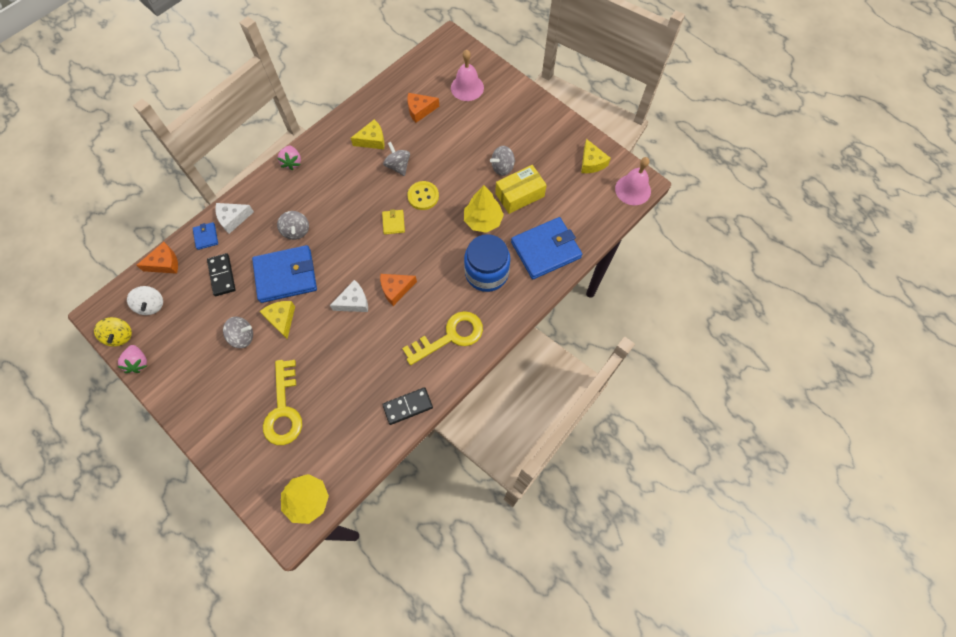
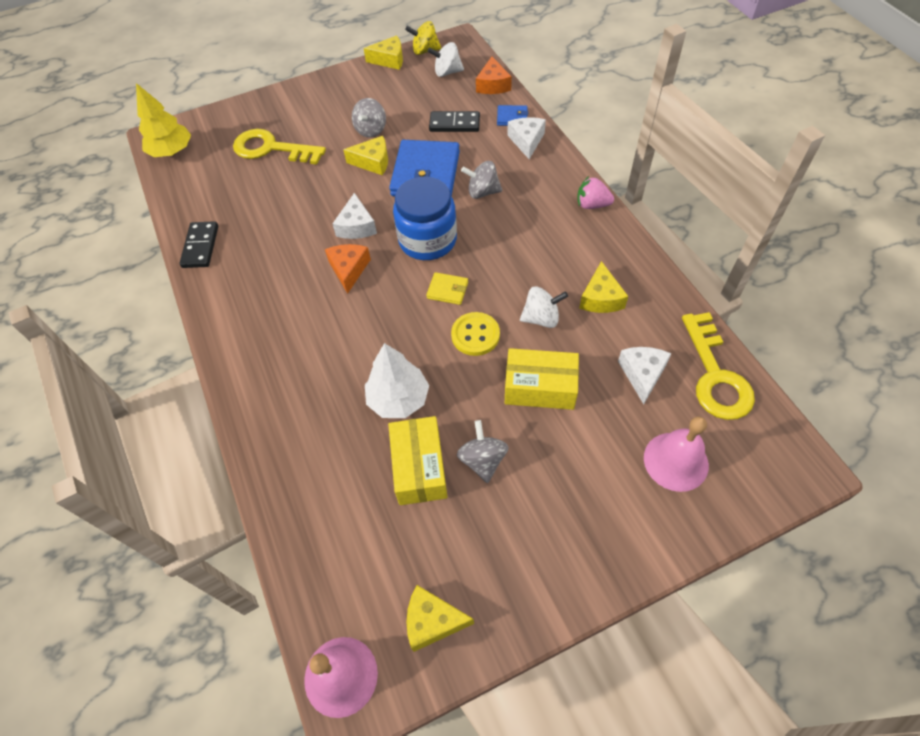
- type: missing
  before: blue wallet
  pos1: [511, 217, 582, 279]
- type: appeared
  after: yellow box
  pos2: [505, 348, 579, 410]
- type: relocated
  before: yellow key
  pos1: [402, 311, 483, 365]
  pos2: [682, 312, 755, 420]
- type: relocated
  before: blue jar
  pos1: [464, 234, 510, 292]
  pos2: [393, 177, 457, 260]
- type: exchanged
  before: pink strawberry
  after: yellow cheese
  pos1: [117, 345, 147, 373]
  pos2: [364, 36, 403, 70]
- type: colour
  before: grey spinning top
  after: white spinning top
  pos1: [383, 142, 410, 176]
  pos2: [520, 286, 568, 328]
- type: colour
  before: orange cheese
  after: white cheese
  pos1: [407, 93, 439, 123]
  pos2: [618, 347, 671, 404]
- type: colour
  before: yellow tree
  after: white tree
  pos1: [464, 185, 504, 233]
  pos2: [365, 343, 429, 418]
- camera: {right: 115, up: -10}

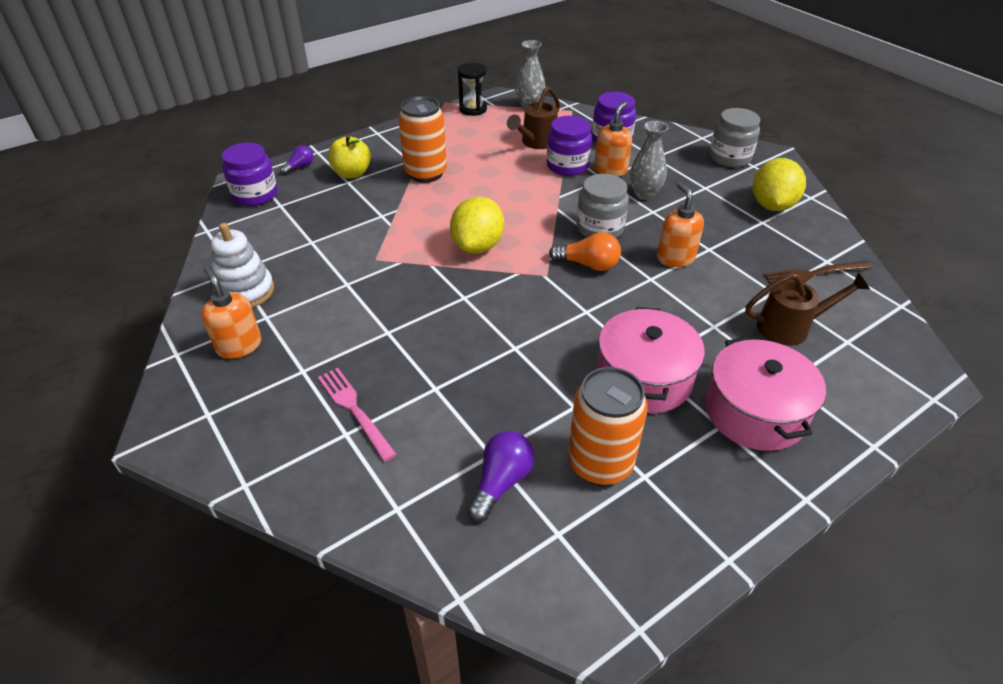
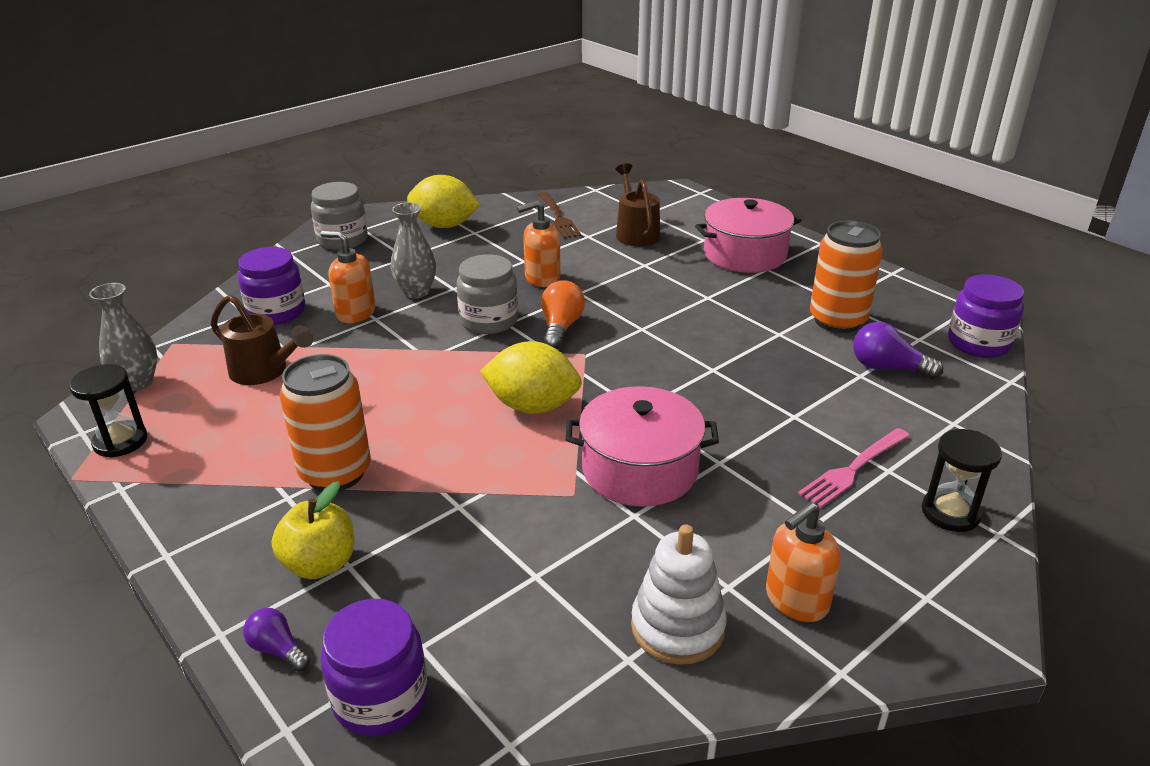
- type: appeared
  after: black hourglass
  pos2: [922, 429, 1002, 532]
- type: relocated
  before: purple jar
  pos1: [547, 116, 592, 176]
  pos2: [948, 274, 1024, 358]
- type: relocated
  before: pink pot
  pos1: [597, 307, 705, 413]
  pos2: [566, 386, 719, 507]
- camera: {right: -95, up: -10}

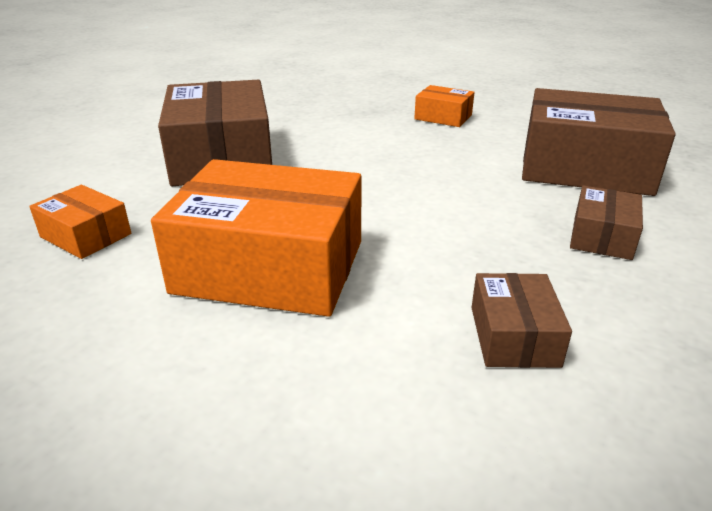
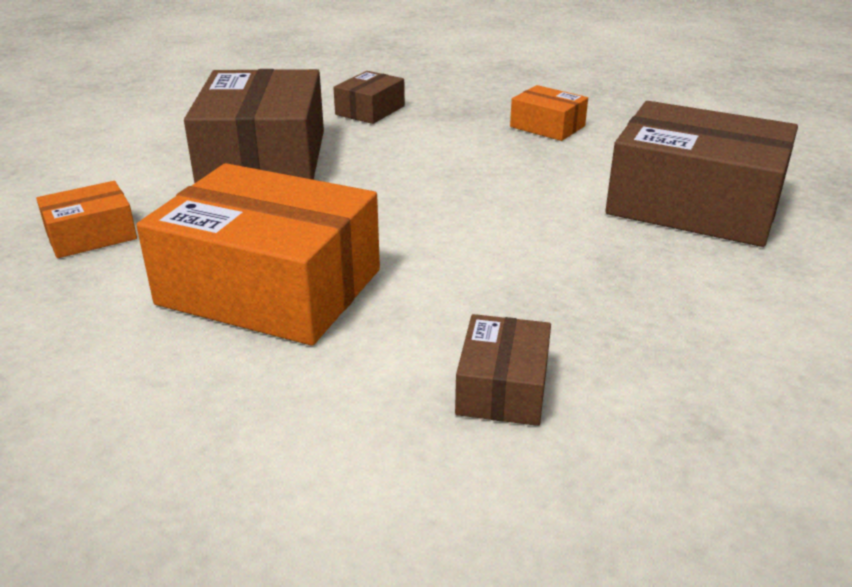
- type: relocated
  before: brown box
  pos1: [570, 186, 643, 260]
  pos2: [333, 71, 405, 124]
- type: spun
  before: orange box
  pos1: [29, 185, 131, 259]
  pos2: [36, 181, 137, 258]
  turn: -75
- camera: {right: 10, up: 0}

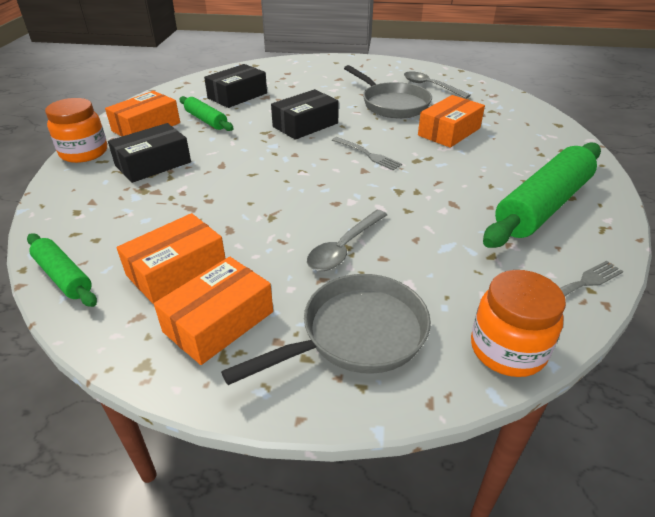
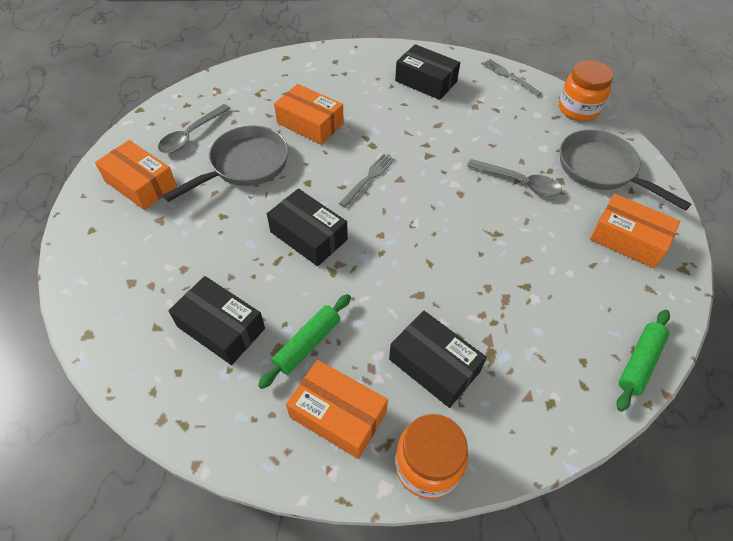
- type: relocated
  before: orange box
  pos1: [117, 213, 226, 304]
  pos2: [95, 140, 177, 210]
- type: exchanged
  before: green rolling pin
  after: black box
  pos1: [483, 142, 601, 248]
  pos2: [395, 44, 460, 100]
- camera: {right: -100, up: 15}

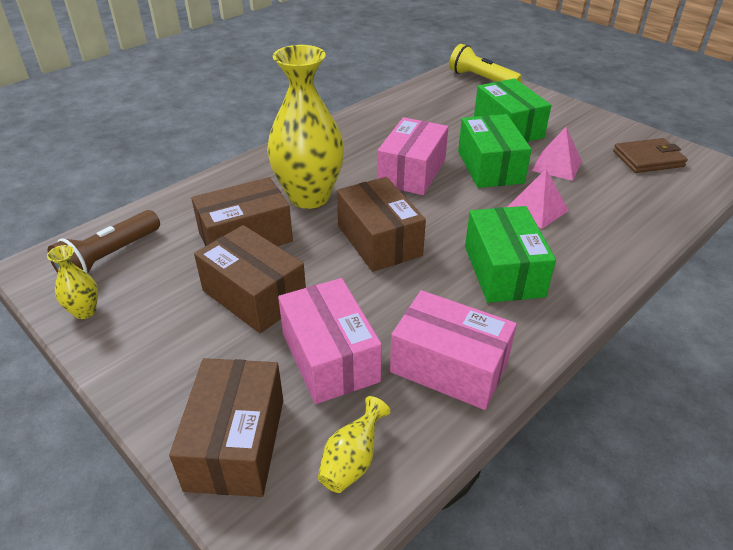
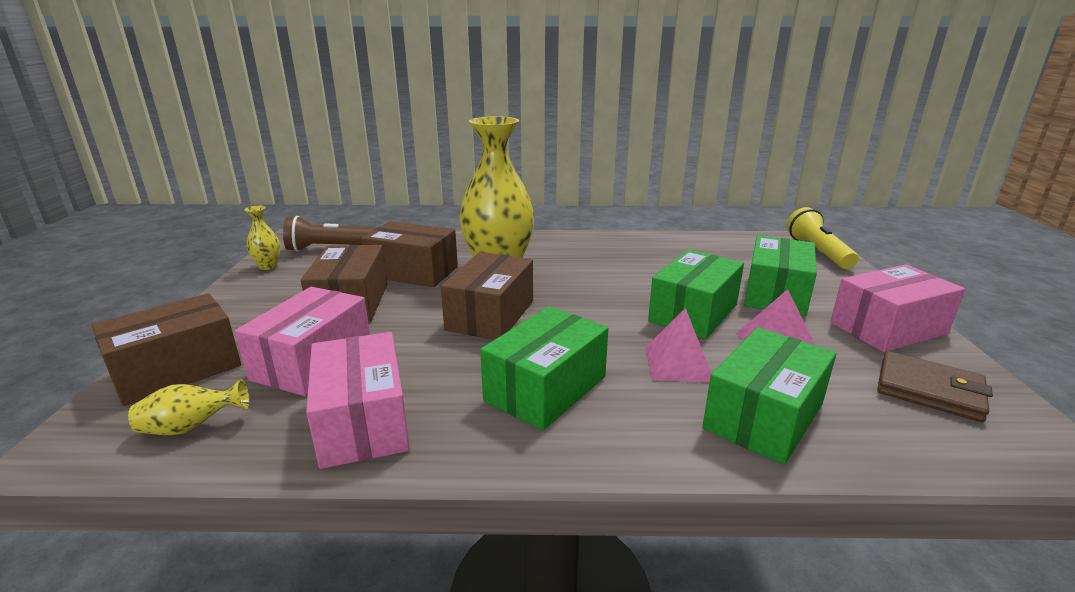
- type: appeared
  after: green box
  pos2: [702, 327, 836, 465]
- type: relocated
  before: pink box
  pos1: [377, 117, 448, 195]
  pos2: [830, 264, 965, 352]
- camera: {right: 45, up: -15}

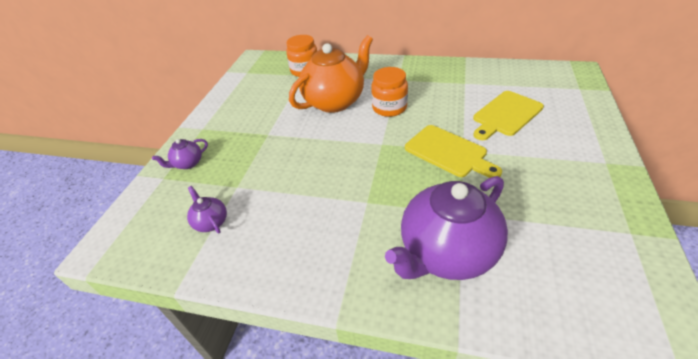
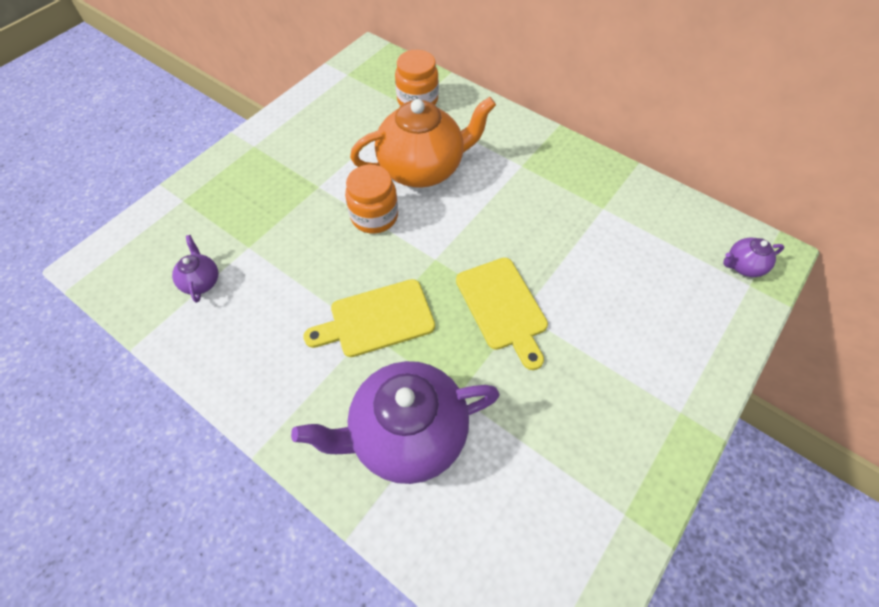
- type: relocated
  before: purple teapot
  pos1: [152, 139, 208, 169]
  pos2: [723, 237, 784, 277]
- type: relocated
  before: orange jar
  pos1: [371, 67, 408, 117]
  pos2: [345, 165, 398, 233]
- type: relocated
  before: yellow cutting board
  pos1: [473, 91, 544, 140]
  pos2: [303, 279, 435, 357]
- camera: {right: 20, up: 15}

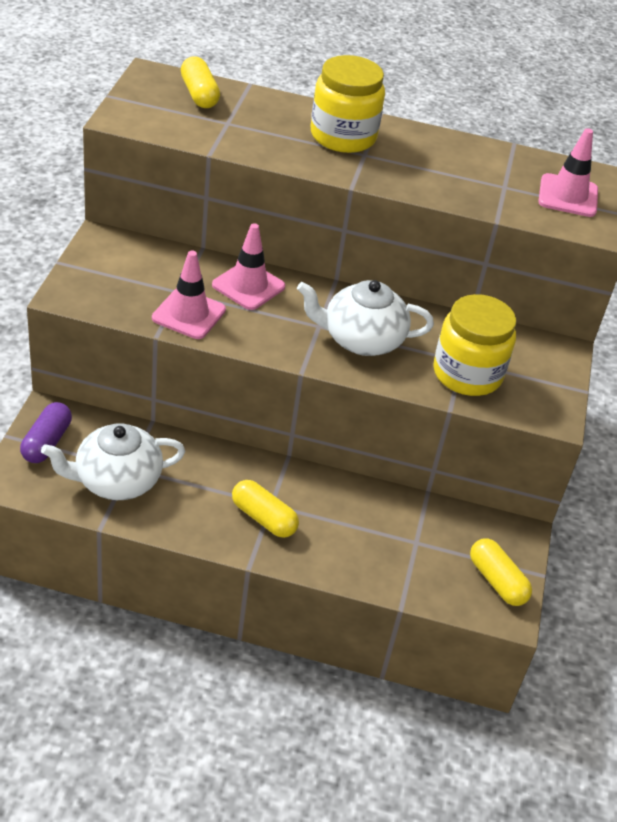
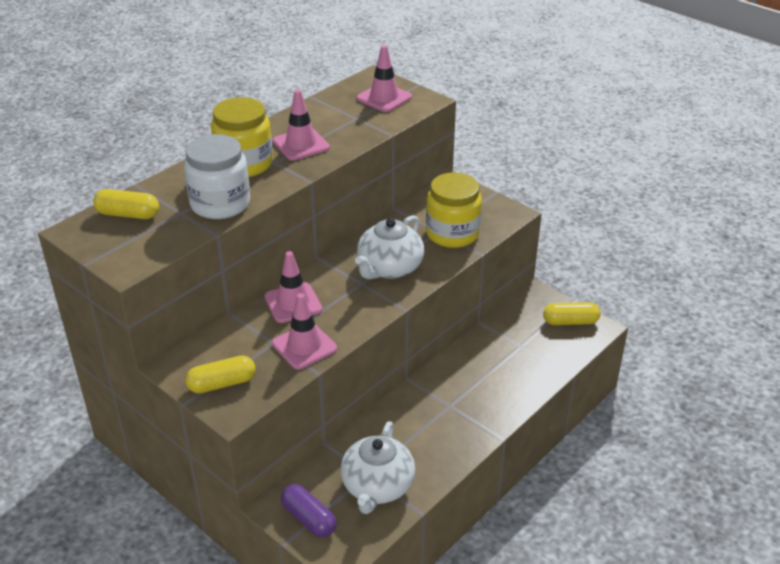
- type: appeared
  after: white jar
  pos2: [184, 134, 250, 219]
- type: appeared
  after: pink traffic cone
  pos2: [273, 90, 330, 161]
- type: relocated
  before: yellow capsule
  pos1: [232, 480, 299, 538]
  pos2: [185, 355, 256, 393]
- camera: {right: -55, up: -5}

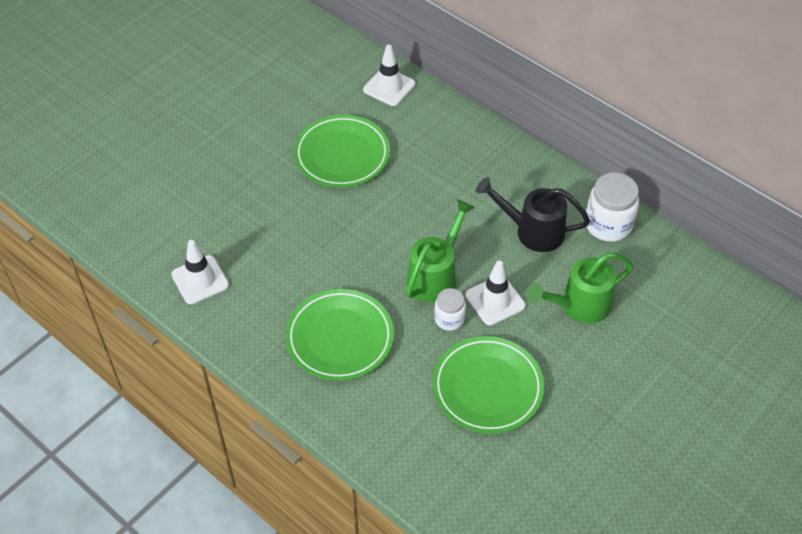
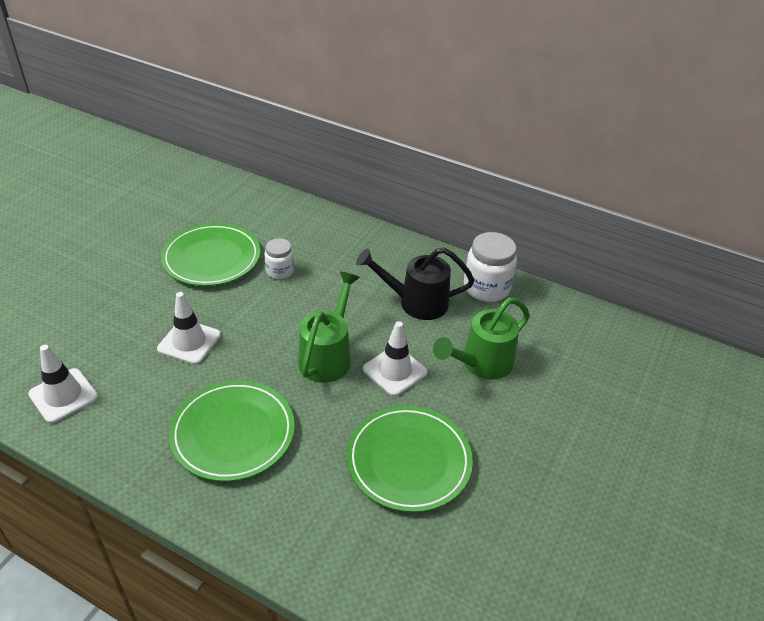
- type: relocated
  before: white traffic cone
  pos1: [363, 45, 415, 106]
  pos2: [157, 292, 221, 365]
- type: relocated
  before: white jar
  pos1: [434, 288, 466, 331]
  pos2: [264, 238, 294, 279]
- camera: {right: -15, up: -10}

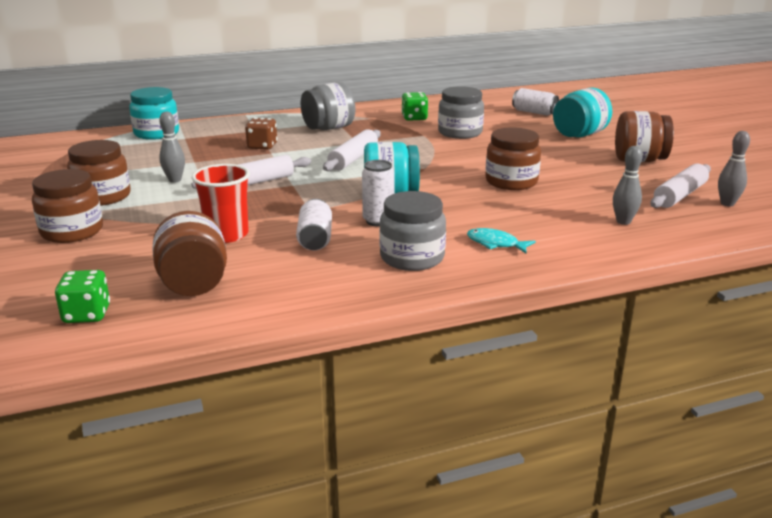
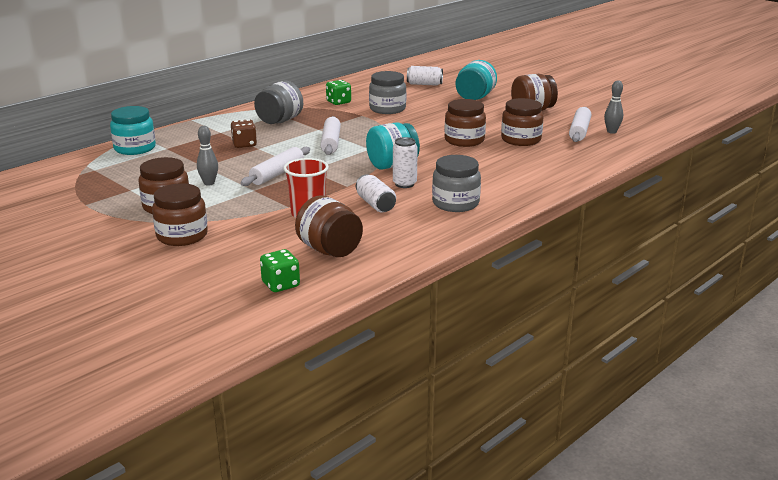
- type: missing
  before: turquoise fish
  pos1: [467, 228, 536, 253]
- type: missing
  before: grey bowling pin
  pos1: [613, 146, 643, 225]
- type: appeared
  after: brown jar
  pos2: [501, 98, 543, 146]
- camera: {right: -25, up: 0}

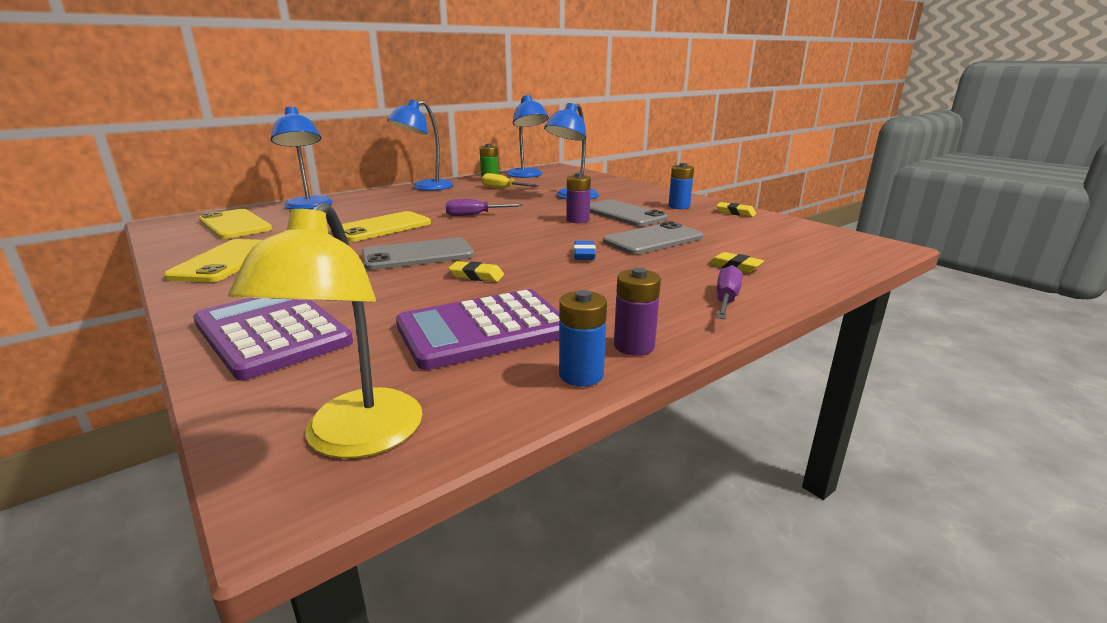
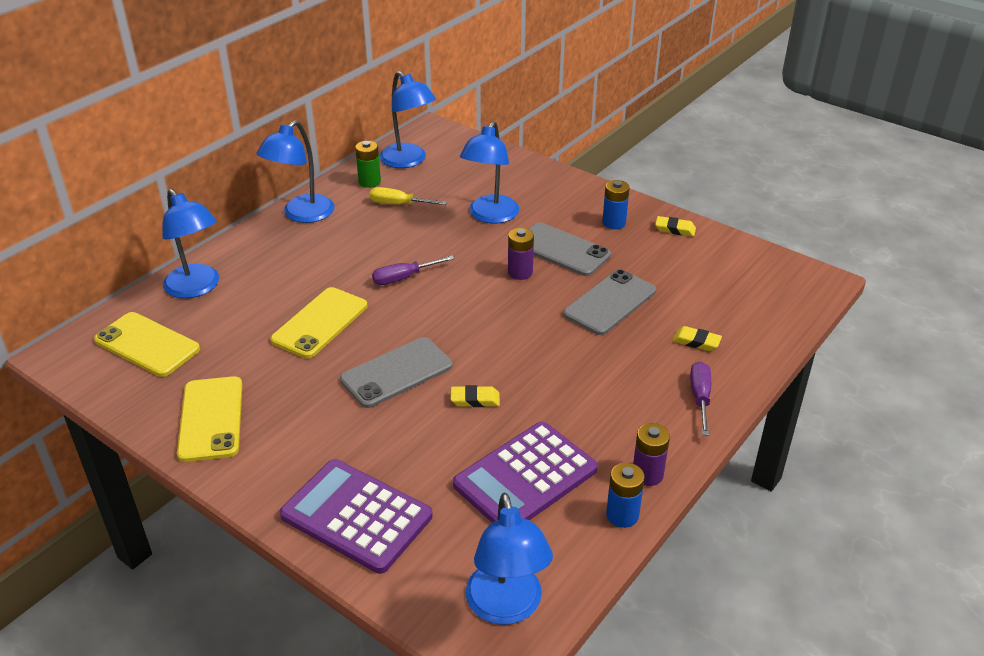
- type: missing
  before: blue eraser
  pos1: [574, 241, 596, 260]
- type: colour
  before: yellow lamp
  after: blue lamp
  pos1: [228, 202, 422, 458]
  pos2: [466, 493, 553, 625]
- camera: {right: -15, up: 15}

